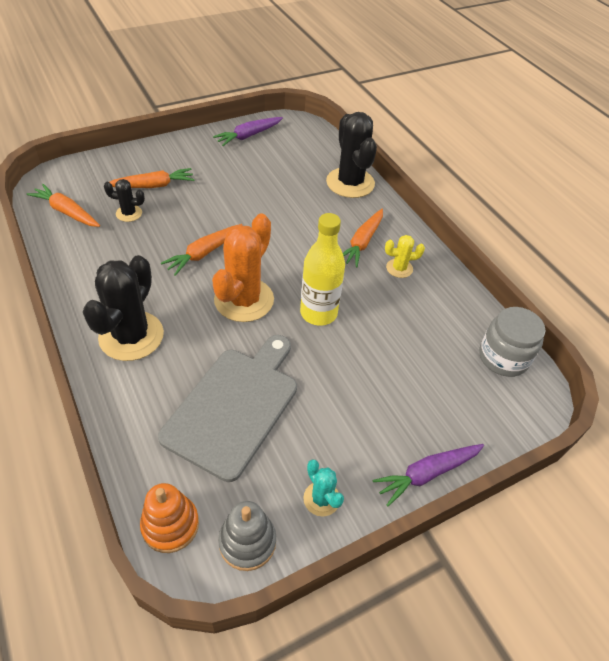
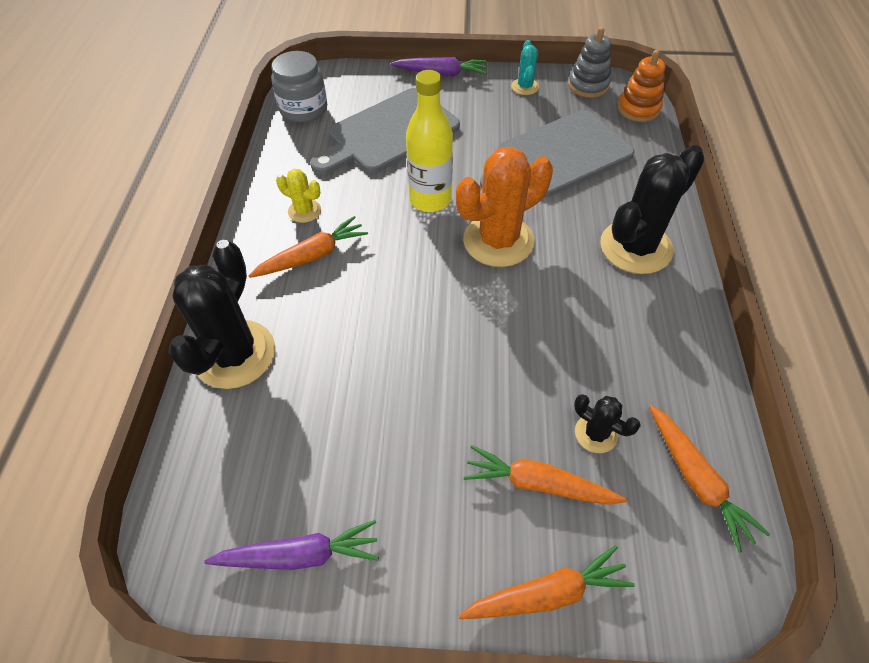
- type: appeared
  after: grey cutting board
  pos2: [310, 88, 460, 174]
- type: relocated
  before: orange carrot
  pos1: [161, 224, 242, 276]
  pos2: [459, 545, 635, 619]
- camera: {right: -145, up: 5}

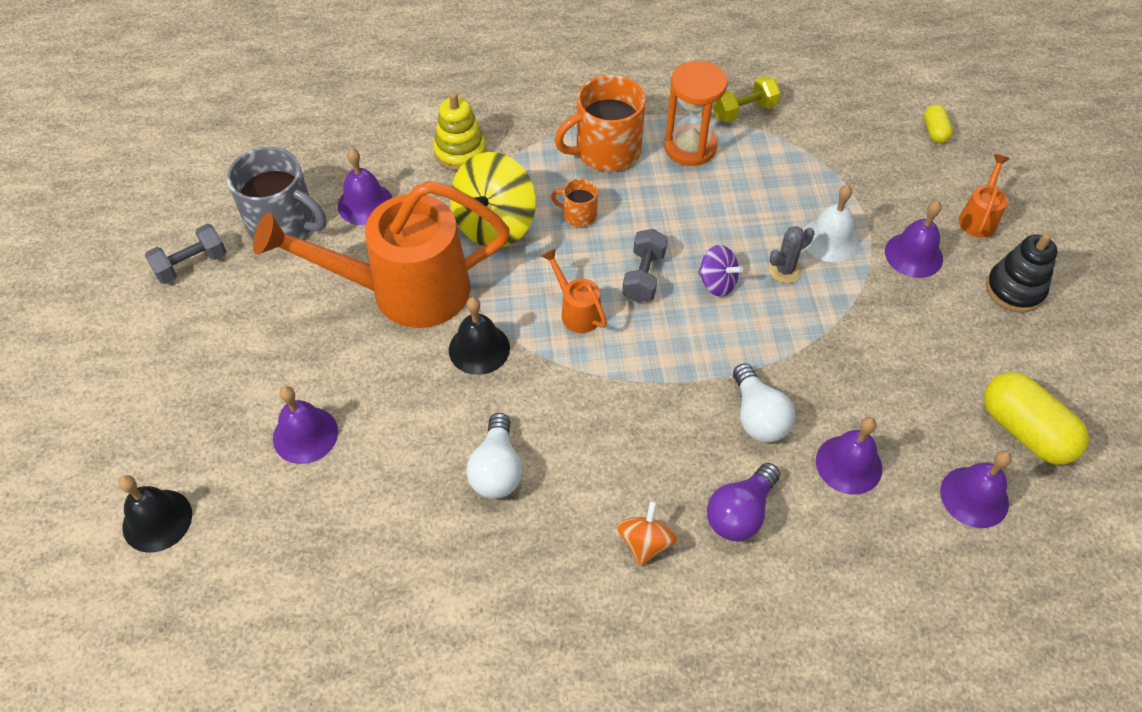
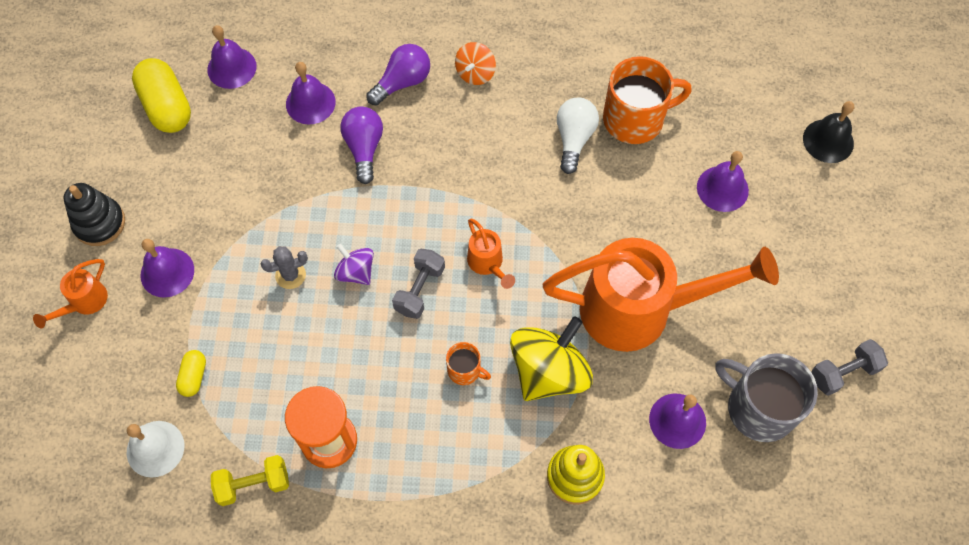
- type: missing
  before: black bell
  pos1: [449, 297, 510, 375]
- type: relocated
  before: orange mug
  pos1: [554, 75, 646, 172]
  pos2: [603, 56, 692, 144]
- type: relocated
  before: white bell
  pos1: [803, 185, 859, 262]
  pos2: [127, 421, 184, 478]
- type: relocated
  before: yellow capsule
  pos1: [924, 104, 953, 143]
  pos2: [176, 350, 206, 397]
- type: colour
  before: white light bulb
  after: purple light bulb
  pos1: [733, 363, 795, 443]
  pos2: [341, 106, 383, 184]
- camera: {right: -170, up: 10}

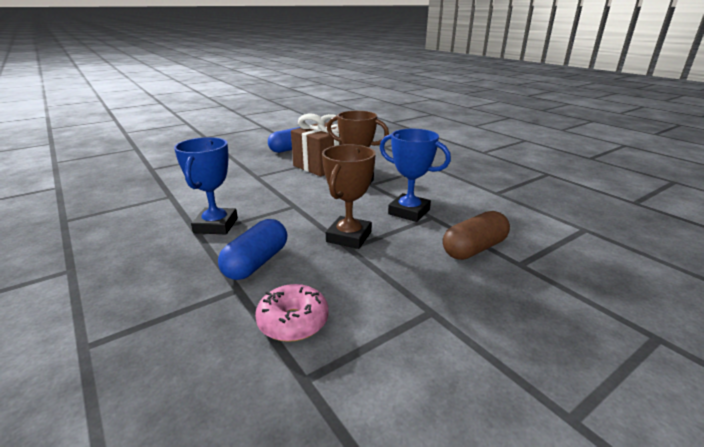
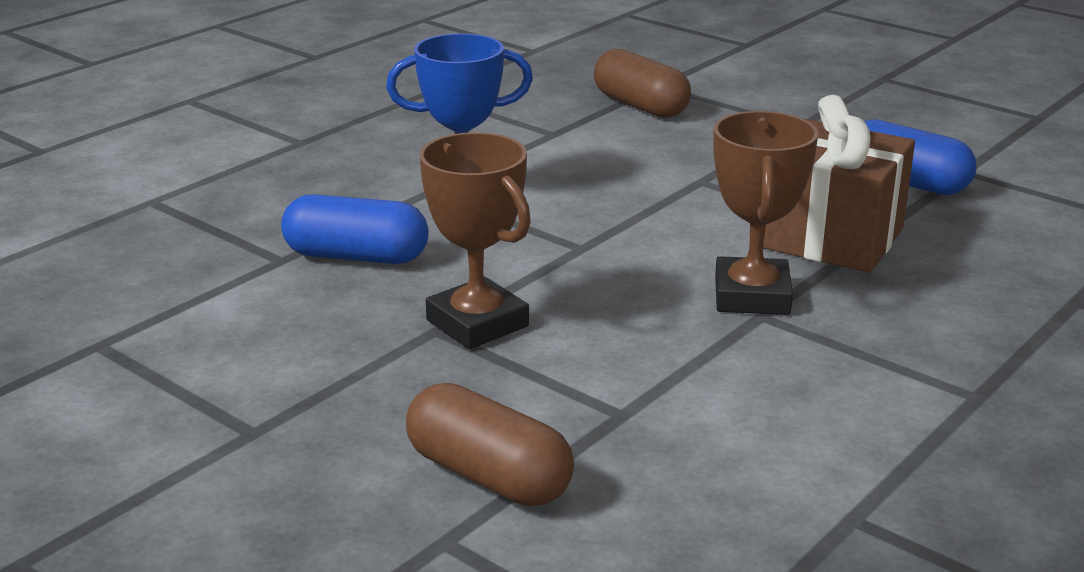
- type: missing
  before: pink donut
  pos1: [255, 284, 329, 342]
- type: missing
  before: blue trophy
  pos1: [380, 129, 451, 222]
- type: appeared
  after: brown capsule
  pos2: [594, 49, 691, 118]
- type: spun
  before: brown trophy
  pos1: [322, 144, 376, 249]
  pos2: [419, 132, 531, 349]
  turn: 45
- camera: {right: 75, up: 0}

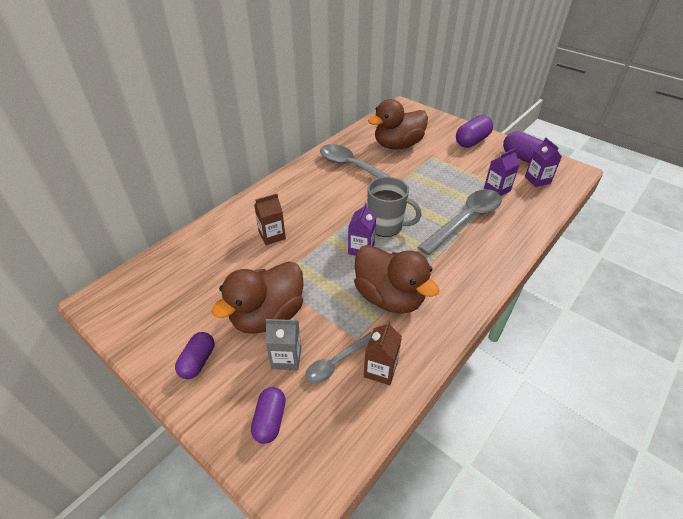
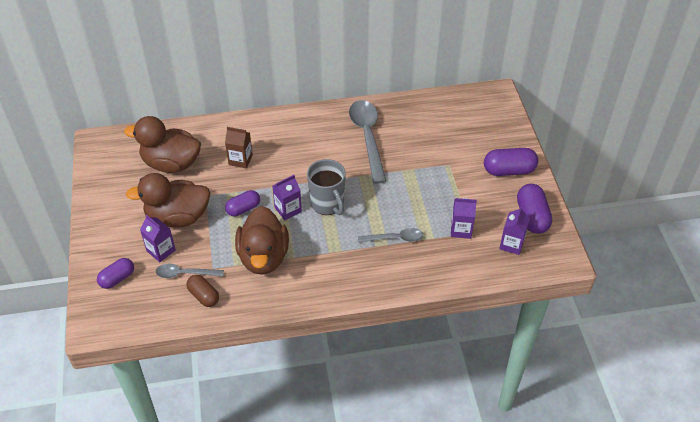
- type: relocated
  before: purple capsule
  pos1: [175, 332, 214, 379]
  pos2: [225, 190, 260, 216]
- type: relocated
  before: brown duck
  pos1: [368, 99, 428, 150]
  pos2: [124, 116, 201, 173]
- type: exchanged
  before: brown carton
  after: brown capsule
  pos1: [364, 321, 402, 385]
  pos2: [186, 275, 219, 307]
- type: colour
  before: grey carton
  after: purple carton
  pos1: [266, 319, 301, 370]
  pos2: [140, 215, 176, 262]
- type: size
  before: grey spoon
  pos1: [418, 189, 502, 255]
  pos2: [358, 228, 423, 243]
  scale: 0.54
- camera: {right: 40, up: 5}

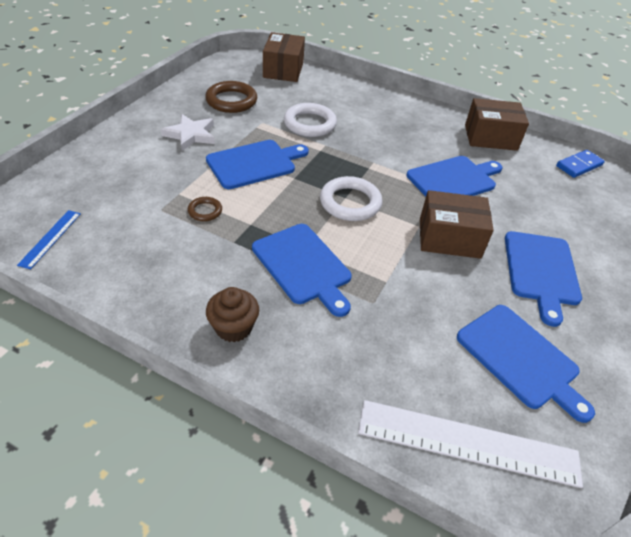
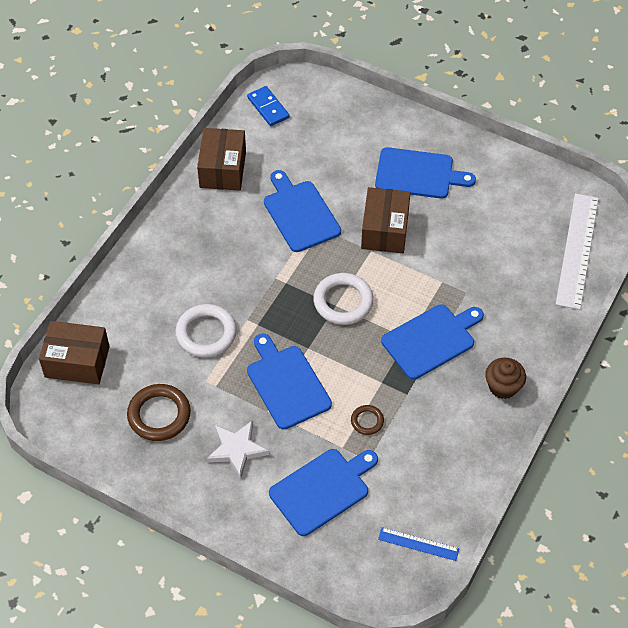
- type: relocated
  before: blue cutting board
  pos1: [457, 305, 595, 423]
  pos2: [269, 449, 378, 536]
- camera: {right: -85, up: 10}

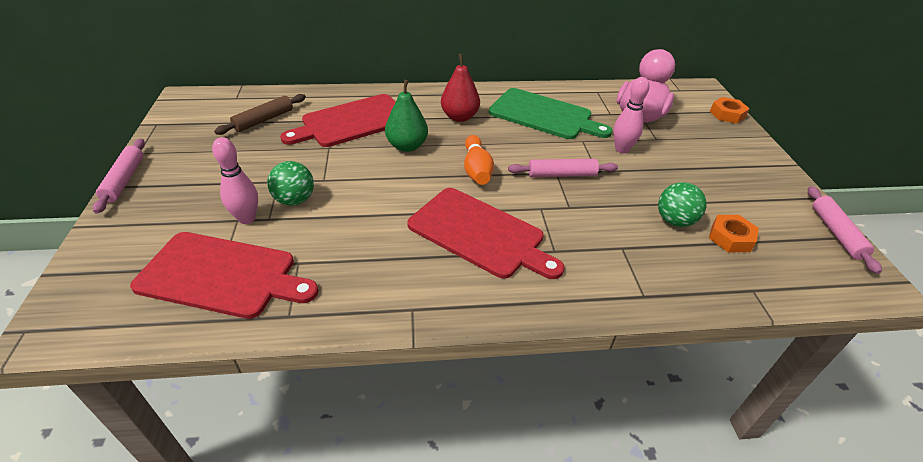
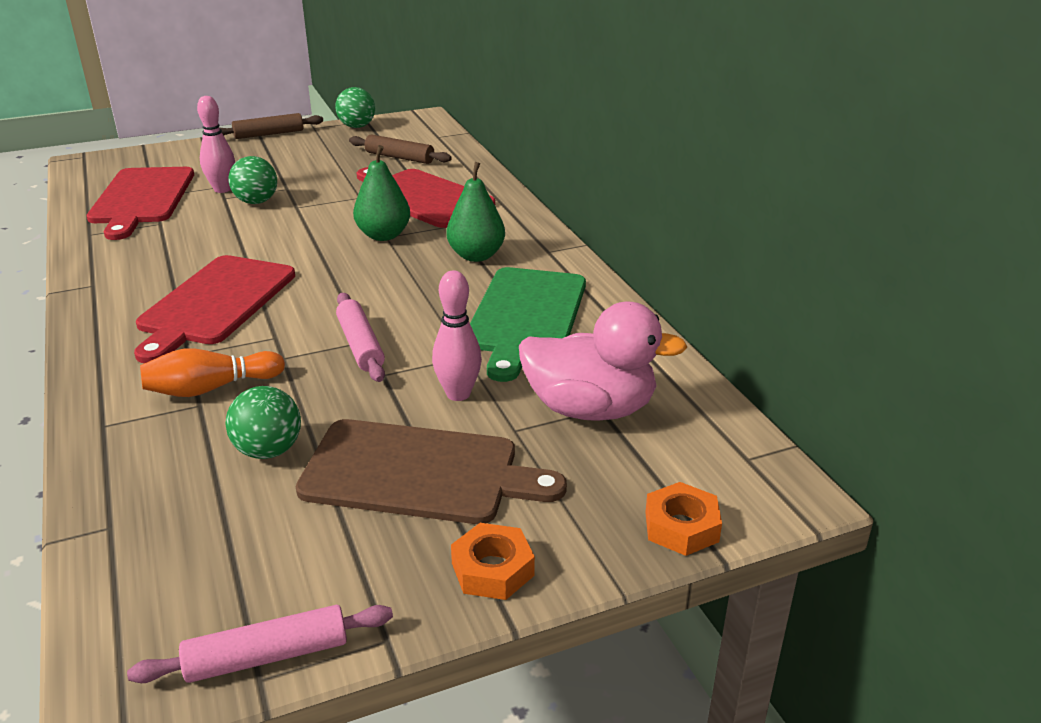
- type: appeared
  after: brown cutting board
  pos2: [296, 419, 567, 524]
- type: appeared
  after: green ball
  pos2: [335, 87, 375, 128]
- type: relocated
  before: orange bowling pin
  pos1: [464, 135, 494, 185]
  pos2: [140, 348, 285, 397]
- type: relocated
  before: orange nut
  pos1: [709, 215, 759, 252]
  pos2: [451, 523, 535, 600]
- type: colour
  before: pink rolling pin
  after: brown rolling pin
  pos1: [93, 139, 145, 214]
  pos2: [219, 113, 323, 139]
- type: colour
  before: red pear
  after: green pear
  pos1: [441, 54, 480, 122]
  pos2: [447, 162, 505, 262]
- camera: {right: 75, up: -10}

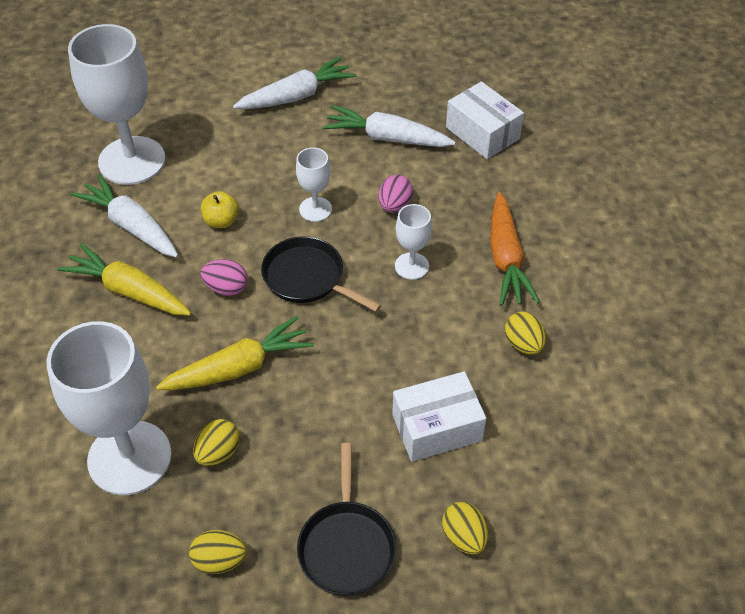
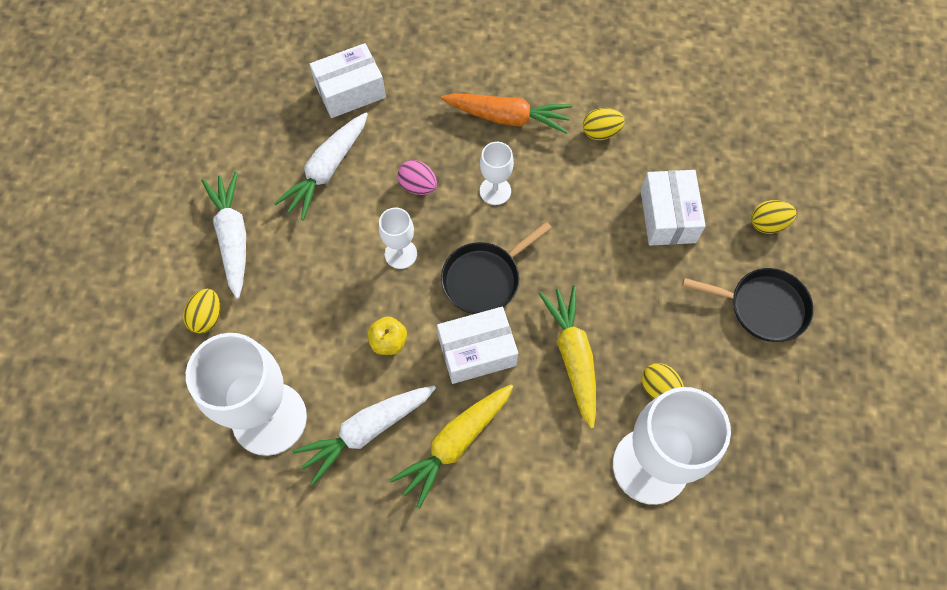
- type: relocated
  before: yellow egg
  pos1: [189, 530, 247, 574]
  pos2: [183, 289, 221, 334]
- type: exchanged
  before: pink egg
  after: white box
  pos1: [201, 259, 248, 296]
  pos2: [437, 307, 518, 384]
- camera: {right: -75, up: 15}

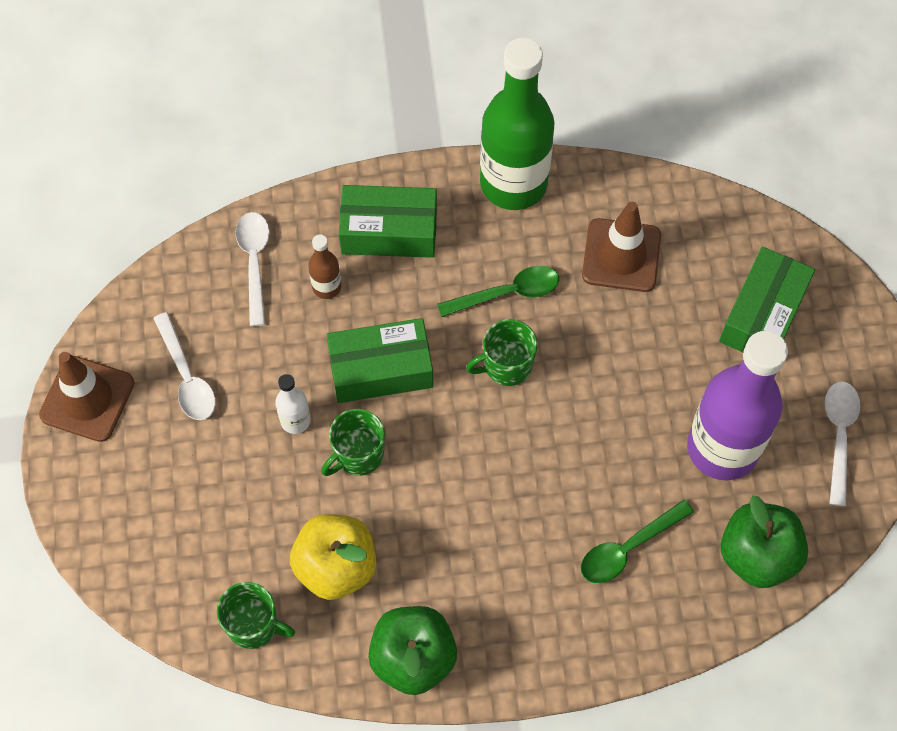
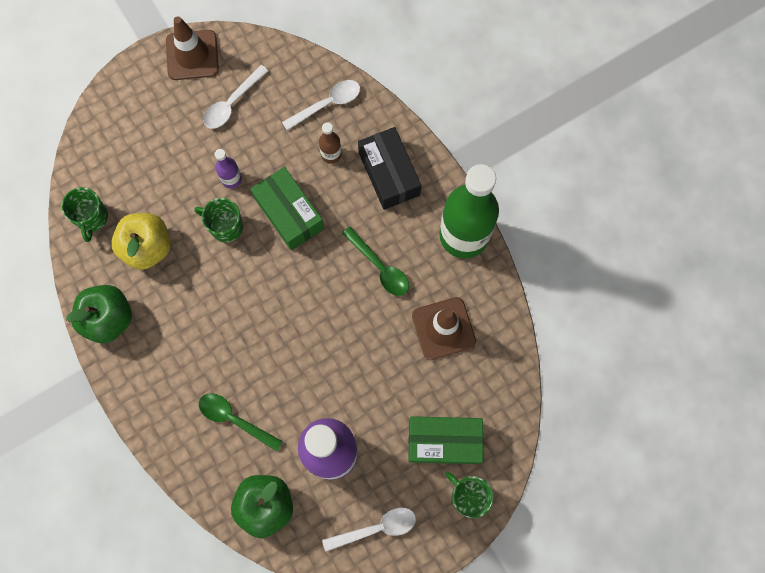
- type: relocated
  before: green mug
  pos1: [466, 319, 538, 386]
  pos2: [445, 472, 494, 518]
- type: colour
  before: white bottle
  after: purple bottle
  pos1: [275, 374, 311, 434]
  pos2: [215, 149, 242, 189]
- type: colour
  before: green box
  after: black box
  pos1: [339, 185, 437, 258]
  pos2: [358, 127, 421, 210]
- camera: {right: 65, up: 10}

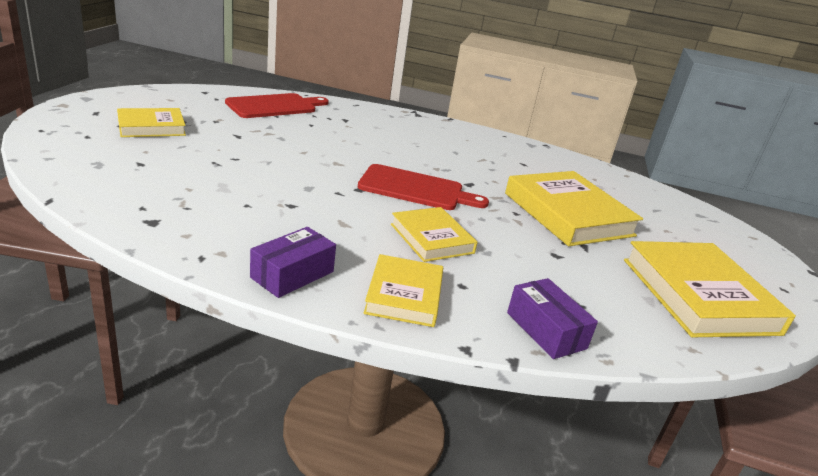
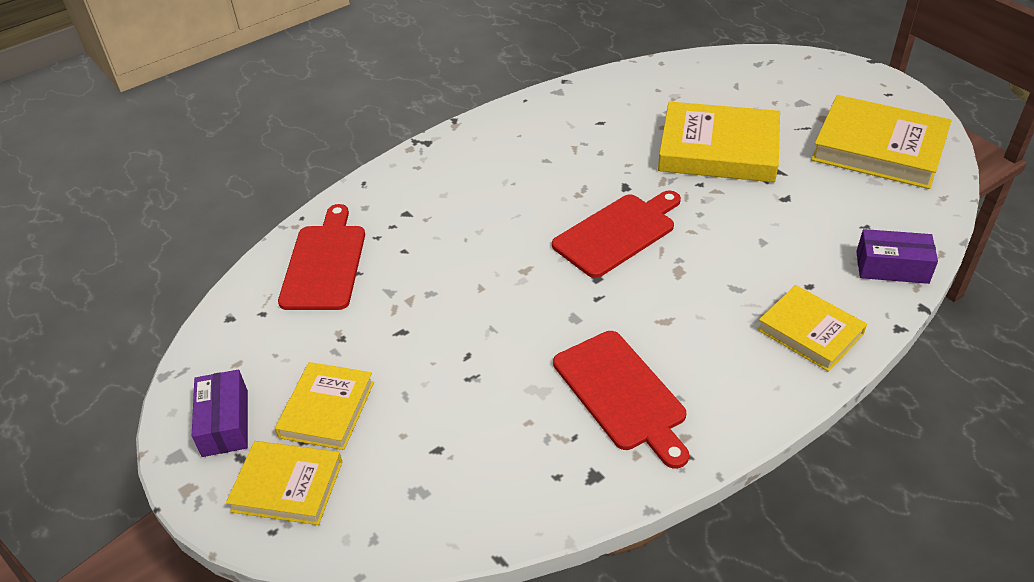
- type: appeared
  after: red cutting board
  pos2: [553, 331, 689, 469]
- type: relocated
  before: purple box
  pos1: [250, 227, 336, 298]
  pos2: [192, 370, 248, 457]
- type: relocated
  before: yellow book
  pos1: [391, 207, 478, 262]
  pos2: [226, 441, 342, 525]
- camera: {right: -45, up: 15}

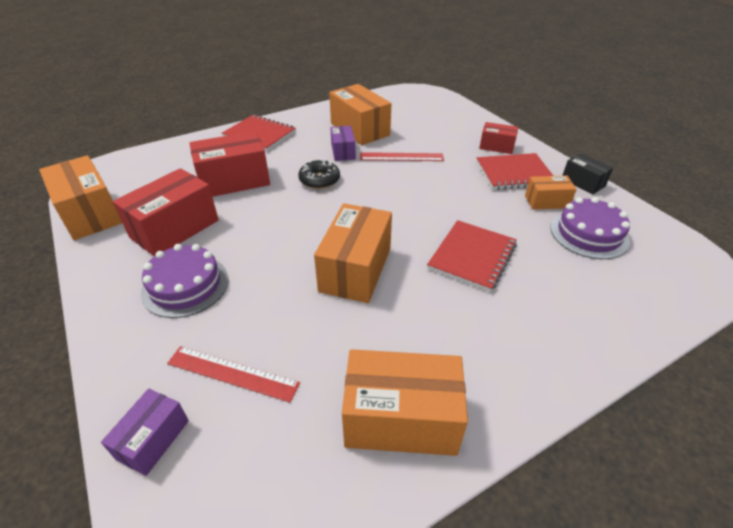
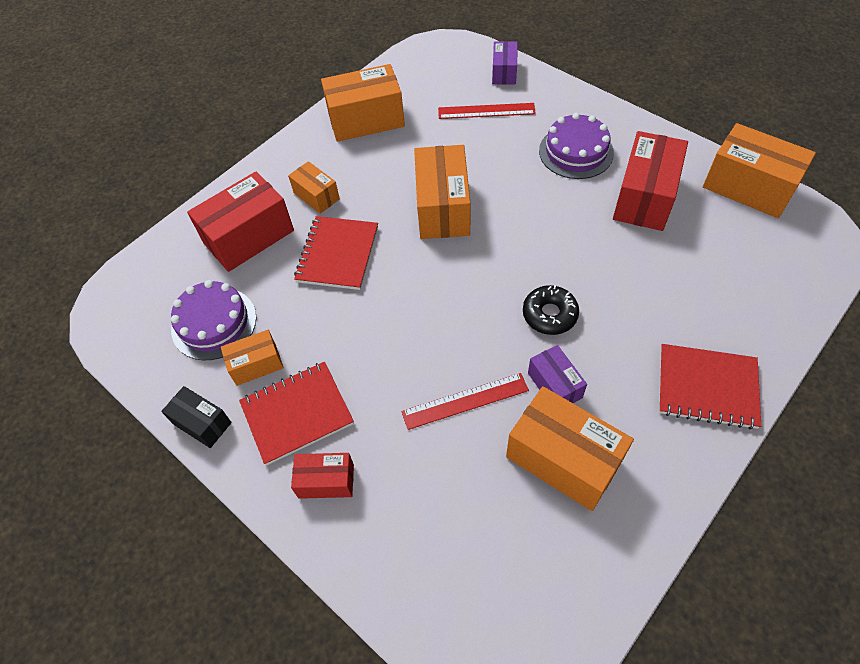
- type: appeared
  after: orange box
  pos2: [288, 161, 340, 214]
- type: relocated
  before: red box
  pos1: [189, 131, 270, 197]
  pos2: [187, 171, 294, 272]
- camera: {right: 165, up: 15}

